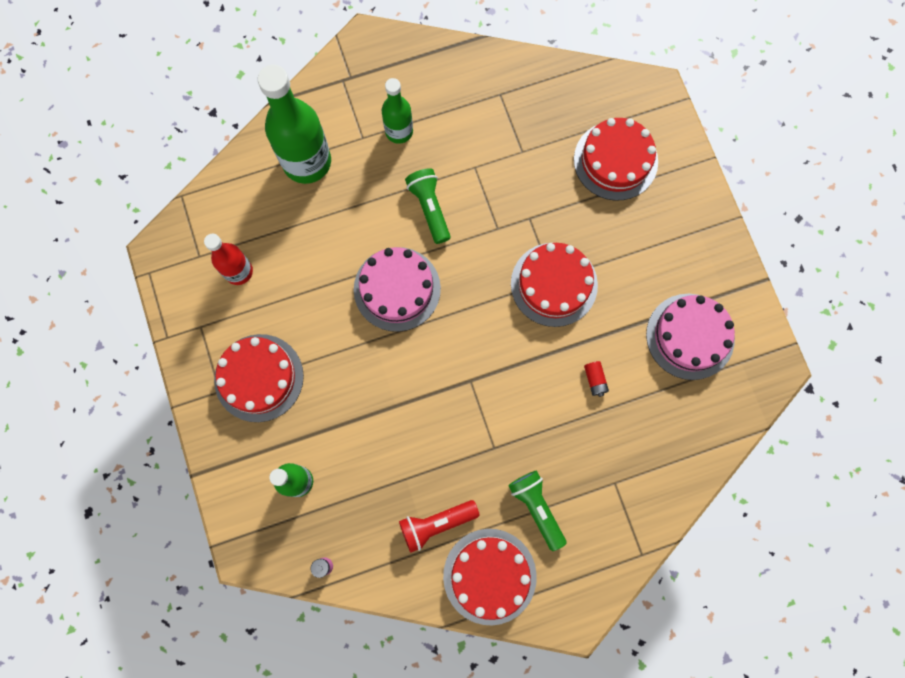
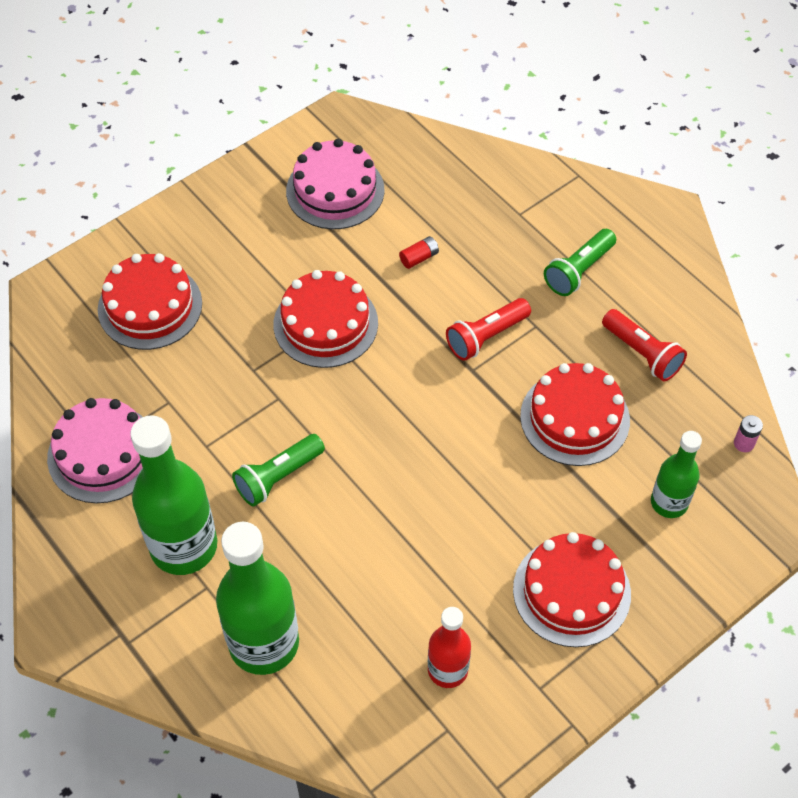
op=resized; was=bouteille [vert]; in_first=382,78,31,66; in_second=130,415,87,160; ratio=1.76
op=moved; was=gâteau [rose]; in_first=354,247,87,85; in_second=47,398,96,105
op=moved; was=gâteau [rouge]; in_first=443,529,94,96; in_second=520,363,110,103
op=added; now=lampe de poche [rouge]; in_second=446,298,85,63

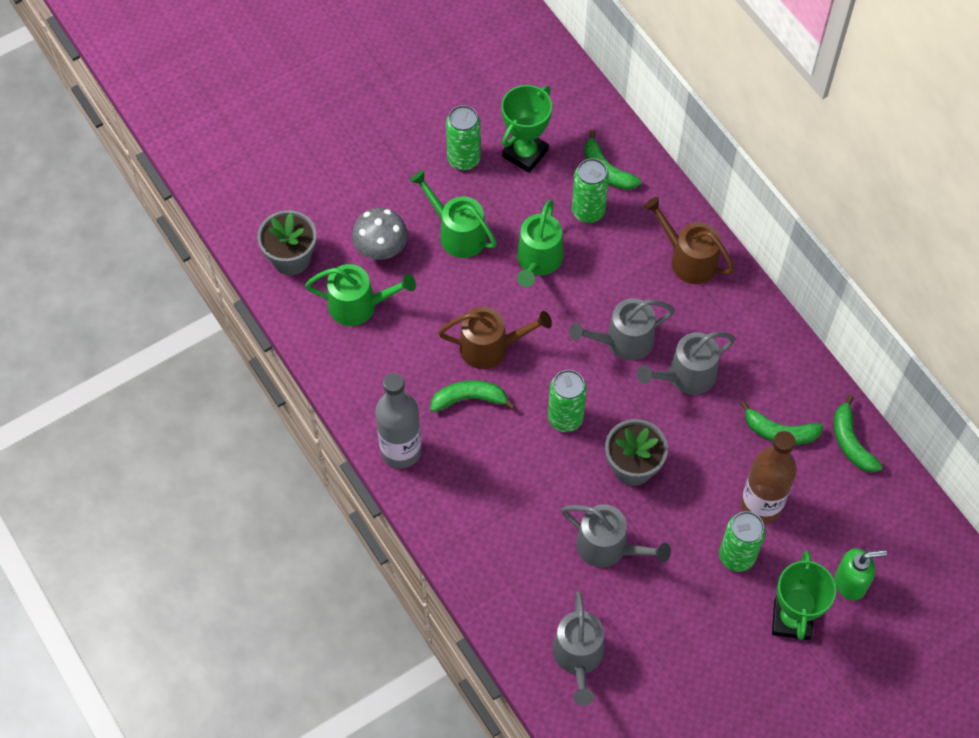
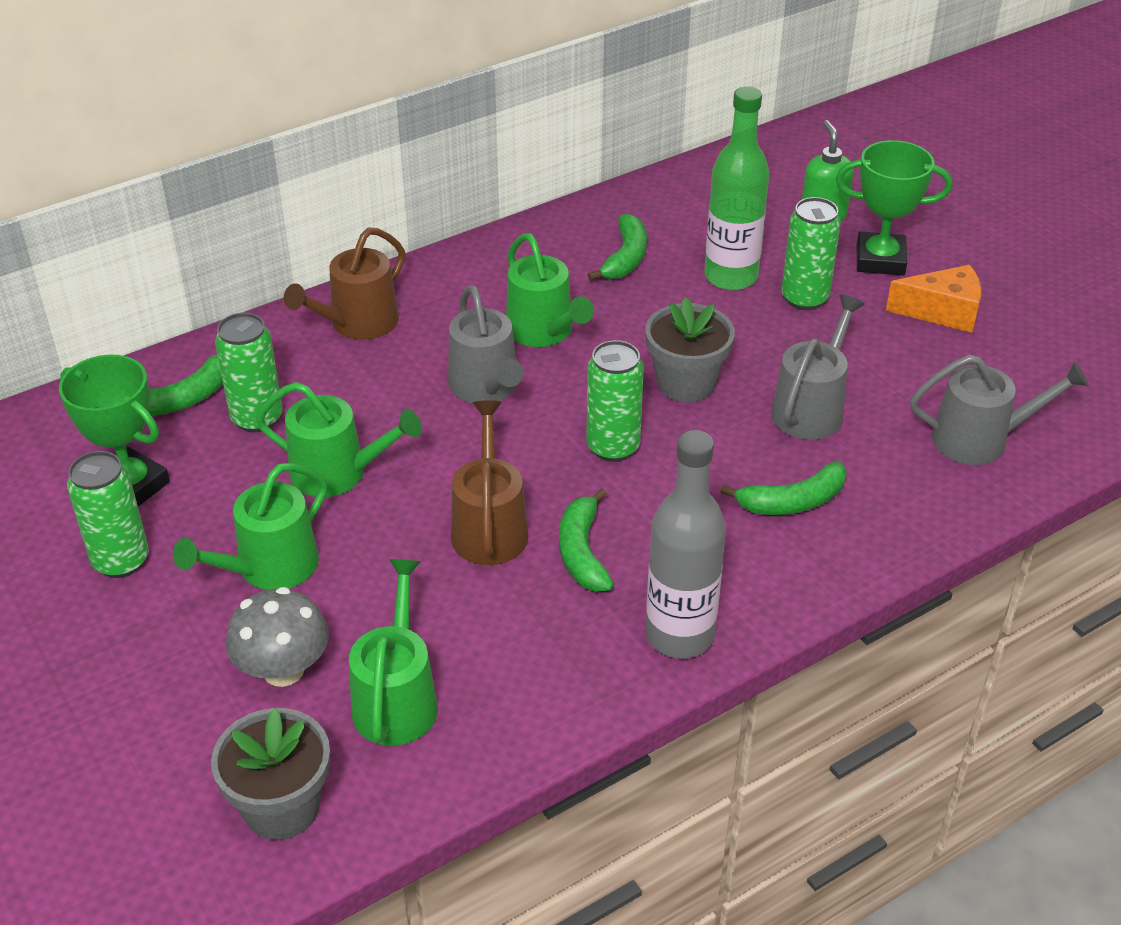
op=recoloured; was=arrosoir [gris]; now=arrosoir [vert]; in_first=637,332,98,63; in_second=506,233,88,114
op=moved; was=banane [vert]; in_first=834,395,49,77; in_second=720,461,127,54
op=recoloured; was=bouteille [marron]; now=bouteille [vert]; in_first=741,431,56,93; in_second=704,87,65,203
op=added; now=fromage [orange]; in_second=886,265,95,68

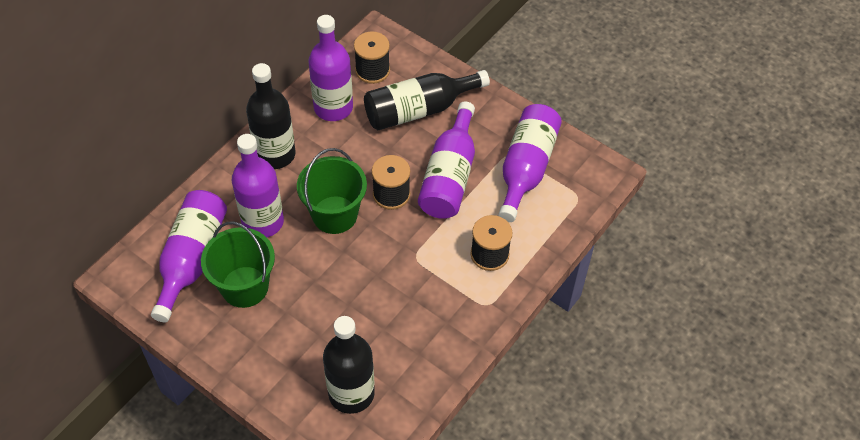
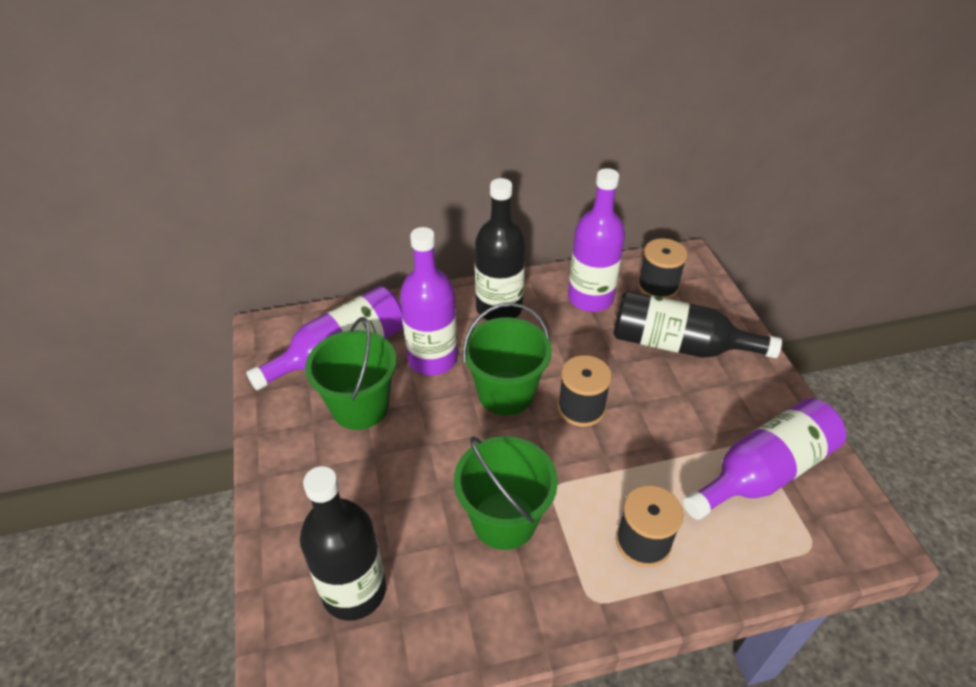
op=removed; was=bouteille [violet]; in_first=418,101,57,118
op=added; now=seau [vert]; in_second=454,436,104,114

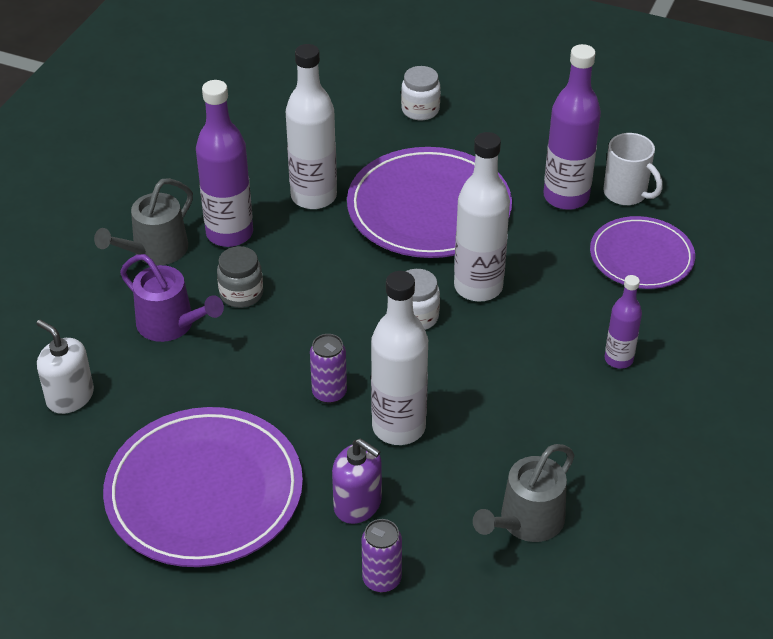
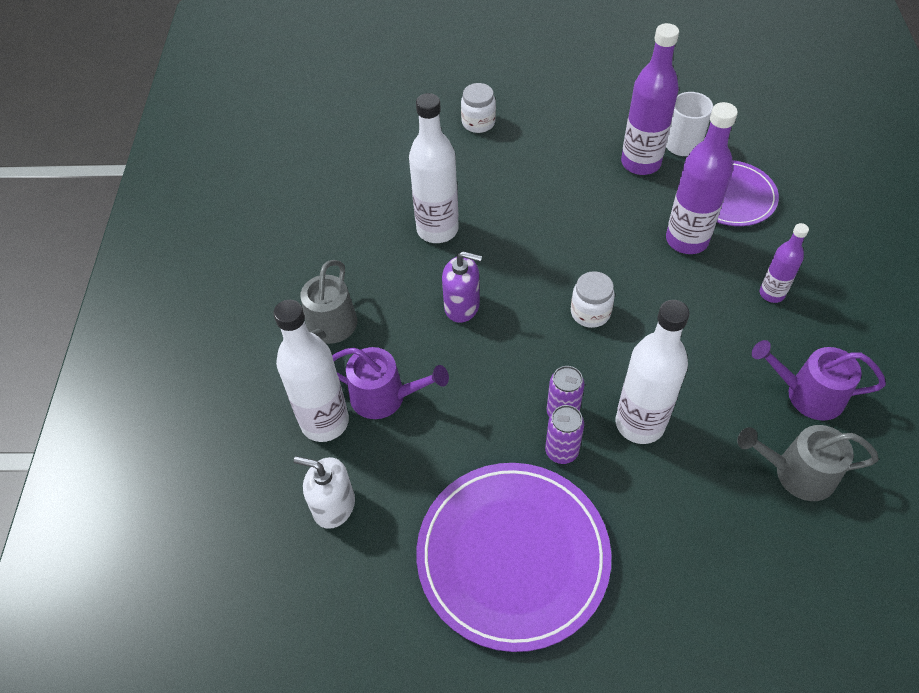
op=moved; was=bouteille [violet]; in_first=196,80,57,167; in_second=666,102,72,152
op=moved; was=bouteille [blanc]; in_first=454,132,56,170; in_second=273,300,76,142
op=removed; was=assiette [violet]; in_first=347,147,165,111
op=removed; was=bocal [gris]; in_first=217,246,46,62
op=moved; was=distributeur de savon [violet]; in_first=332,438,50,86; in_second=442,251,40,72
op=turned; was=arrosoir [gris]; in_first=473,444,102,98; in_second=737,425,142,76; clockwise=75
op=moved; was=canette [violet]; in_first=362,519,40,74; in_second=545,405,39,59
op=added; now=arrosoir [violet]; in_second=752,340,134,81

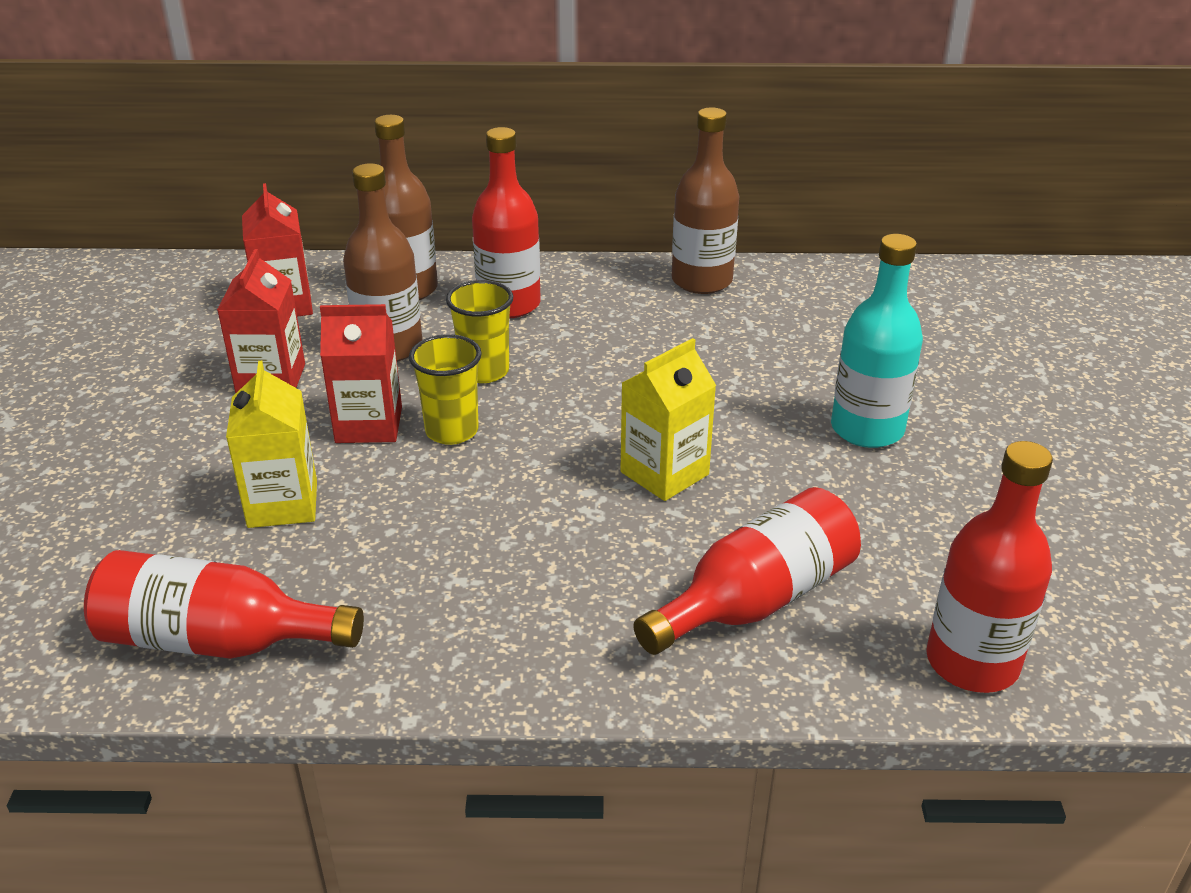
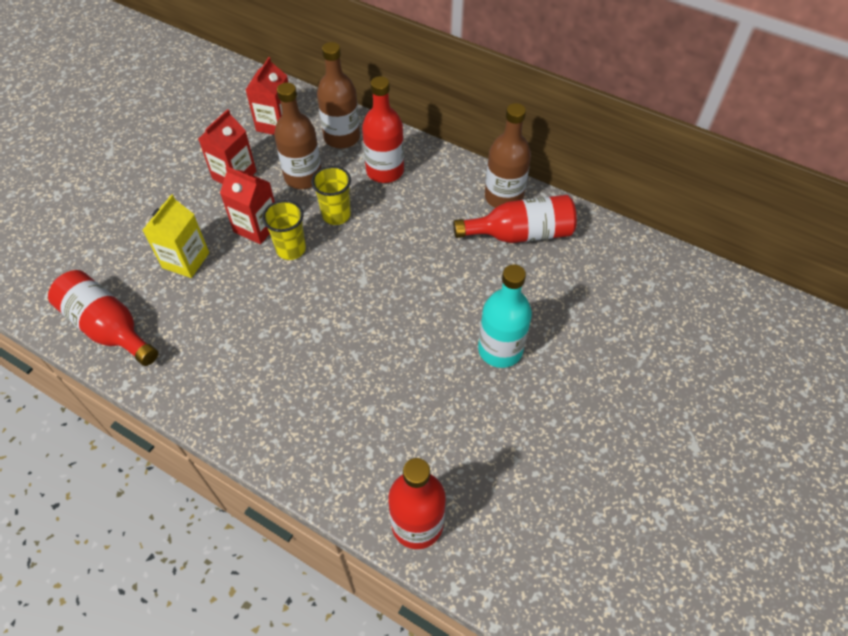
op=removed; was=brique de lait [jaune]; in_first=620,338,96,163
op=moved; was=bouteille [rouge]; in_first=634,487,227,168; in_second=453,195,124,48

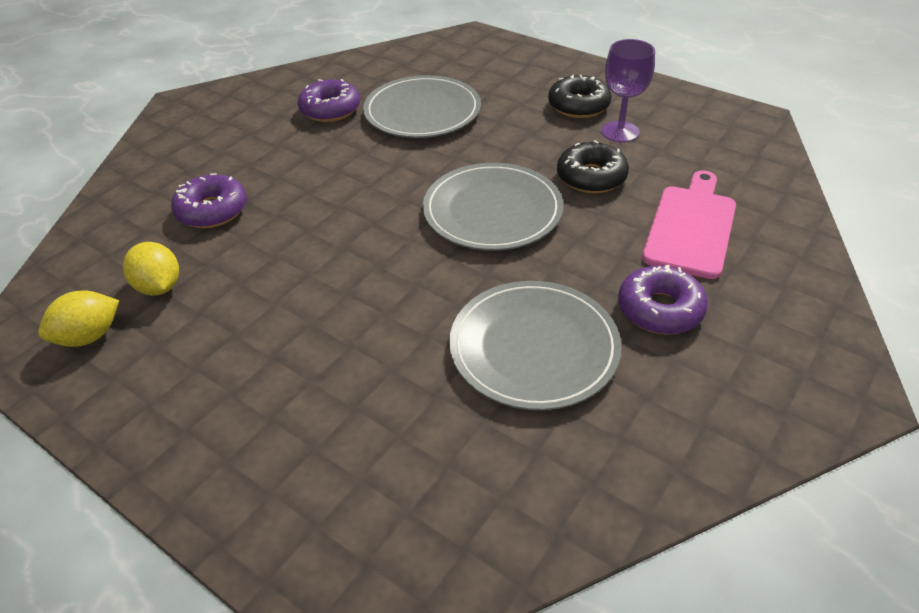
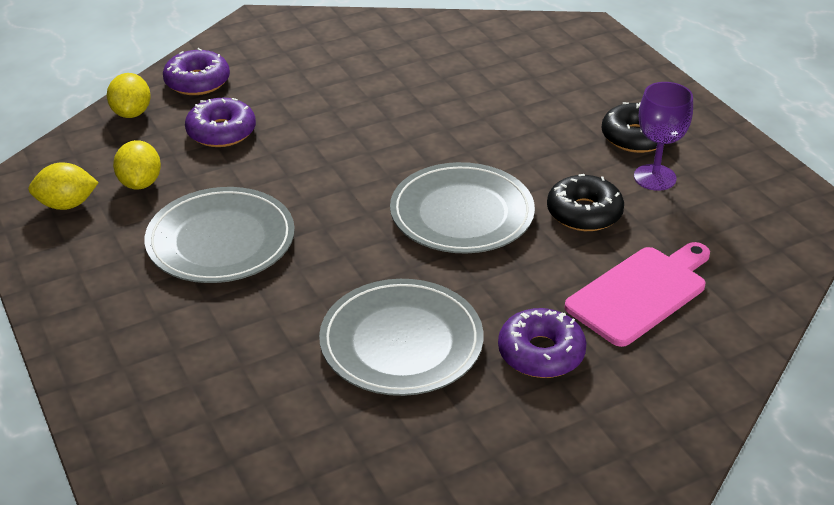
op=moved; was=assiette [gris]; in_first=363,75,118,63; in_second=145,187,150,96
op=moved; was=beignet [violet]; in_first=298,79,62,43; in_second=163,48,67,47
op=added; now=citron [jaune]; in_second=107,73,44,45

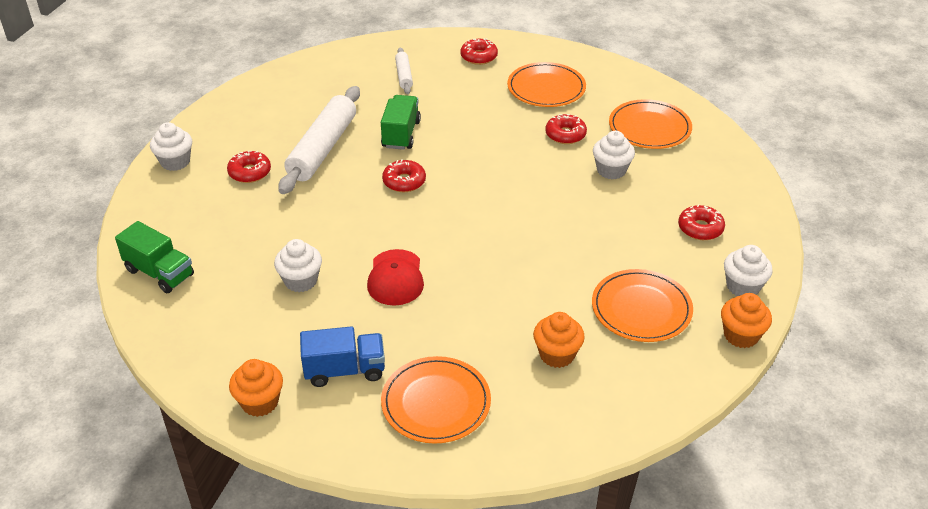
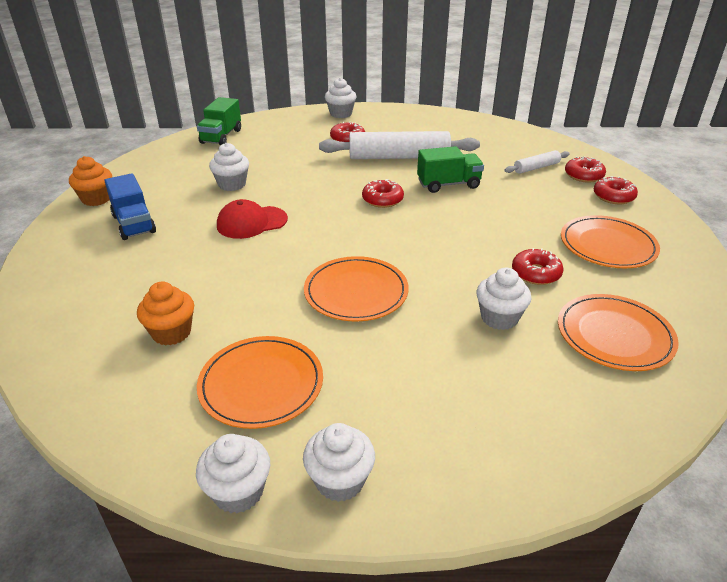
op=moved; was=beignet [rouge]; in_first=678,204,47,36; in_second=565,156,41,27
op=recoloured; was=muffin [orange]; now=muffin [blanc]; in_first=721,293,51,55; in_second=196,434,74,79
op=moved; was=assiette [orange]; in_first=381,356,110,88; in_second=304,256,105,66

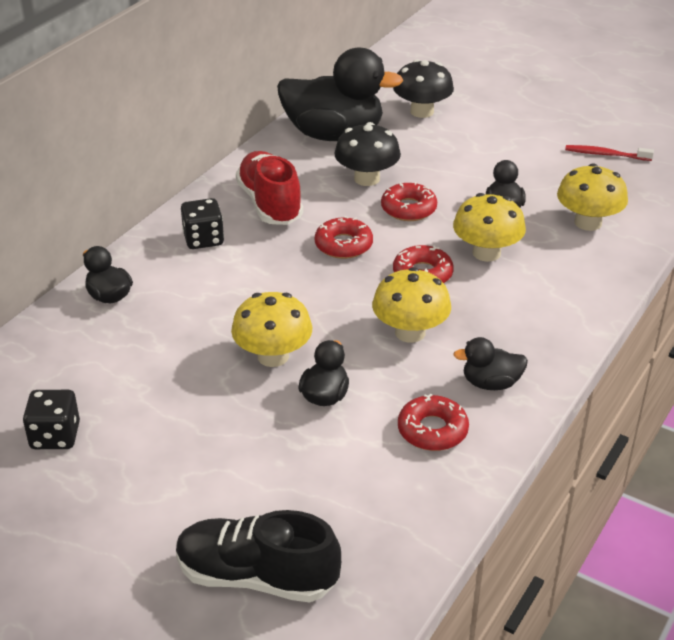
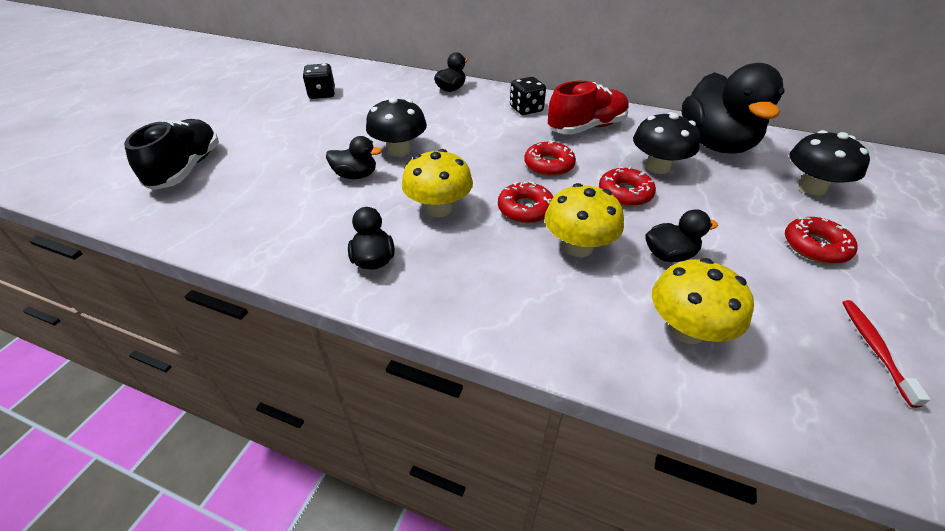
op=recoloured; was=champignon [jaune]; now=champignon [noir]; in_first=231,292,81,75; in_second=366,97,61,60
op=moved; was=beignet [rouge]; in_first=398,394,71,57; in_second=785,217,73,47

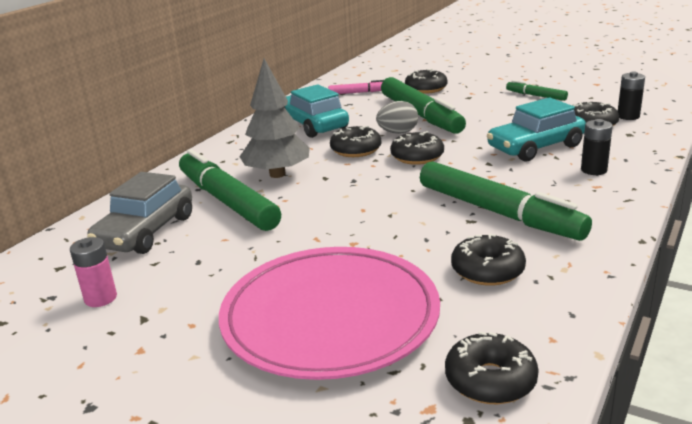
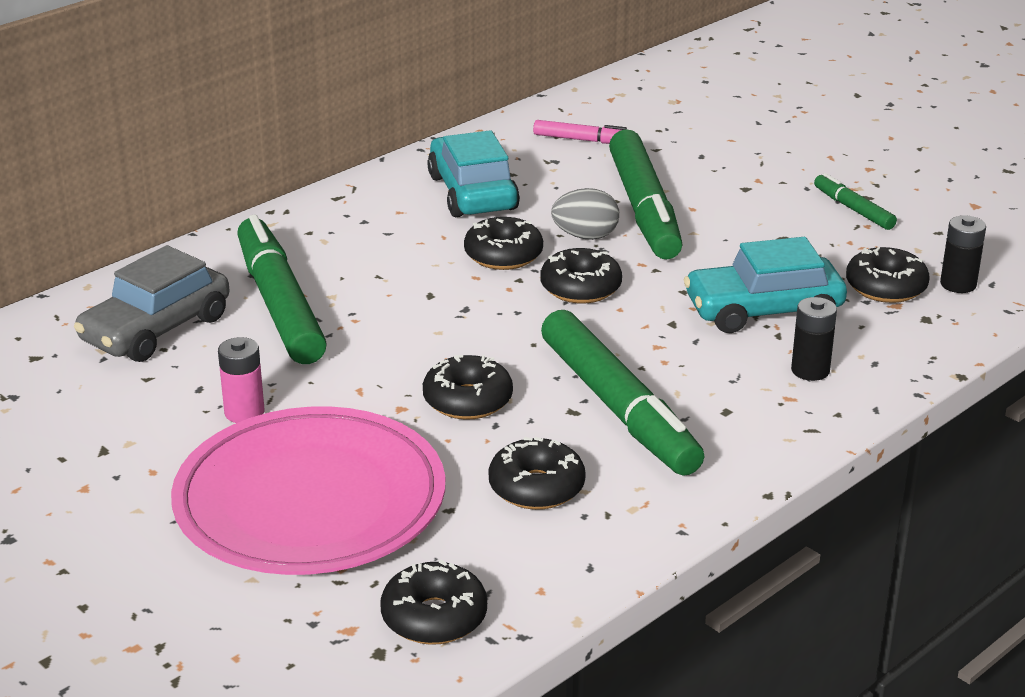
op=removed; was=arbre [gris]; in_first=240,59,70,119
op=moved; was=beignet [noir]; in_first=405,69,42,25; in_second=423,355,90,65
op=moved; was=pile [rose]; in_first=70,237,47,70; in_second=218,337,46,86

